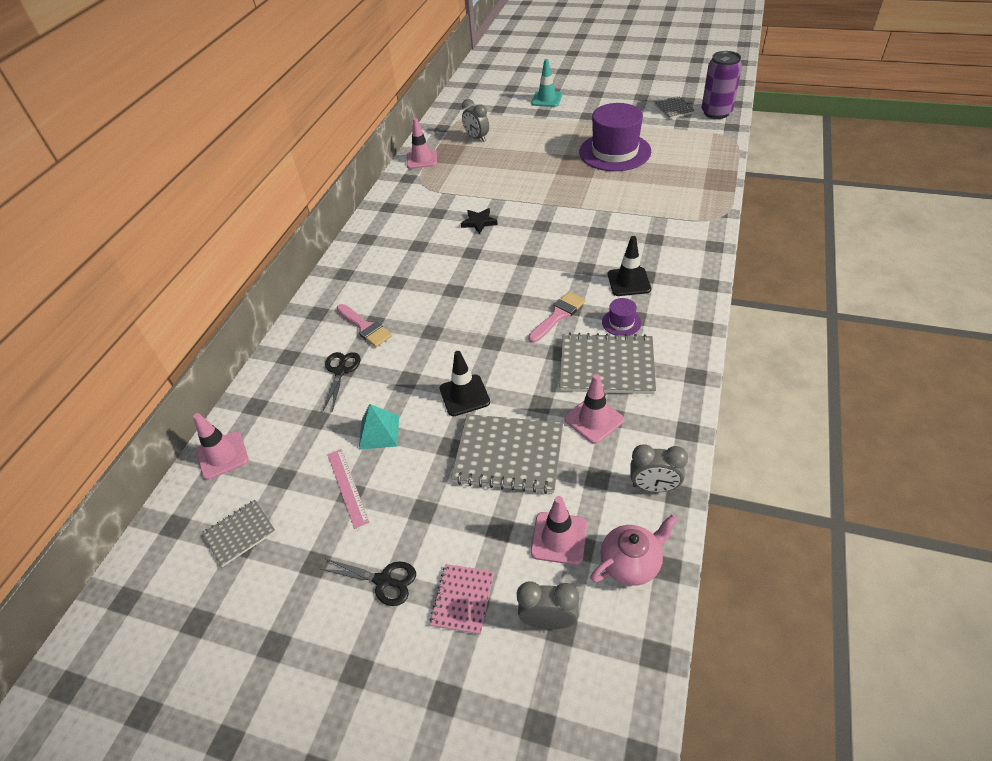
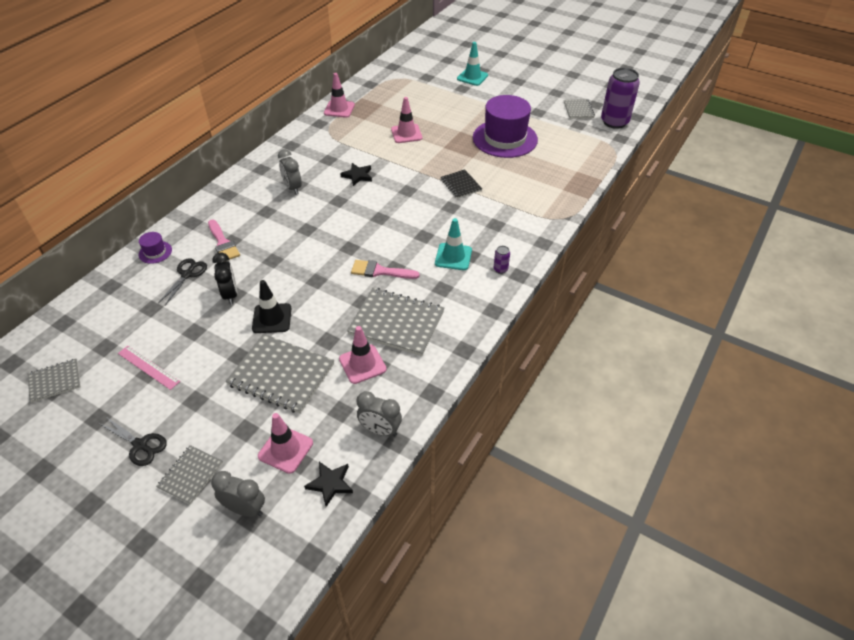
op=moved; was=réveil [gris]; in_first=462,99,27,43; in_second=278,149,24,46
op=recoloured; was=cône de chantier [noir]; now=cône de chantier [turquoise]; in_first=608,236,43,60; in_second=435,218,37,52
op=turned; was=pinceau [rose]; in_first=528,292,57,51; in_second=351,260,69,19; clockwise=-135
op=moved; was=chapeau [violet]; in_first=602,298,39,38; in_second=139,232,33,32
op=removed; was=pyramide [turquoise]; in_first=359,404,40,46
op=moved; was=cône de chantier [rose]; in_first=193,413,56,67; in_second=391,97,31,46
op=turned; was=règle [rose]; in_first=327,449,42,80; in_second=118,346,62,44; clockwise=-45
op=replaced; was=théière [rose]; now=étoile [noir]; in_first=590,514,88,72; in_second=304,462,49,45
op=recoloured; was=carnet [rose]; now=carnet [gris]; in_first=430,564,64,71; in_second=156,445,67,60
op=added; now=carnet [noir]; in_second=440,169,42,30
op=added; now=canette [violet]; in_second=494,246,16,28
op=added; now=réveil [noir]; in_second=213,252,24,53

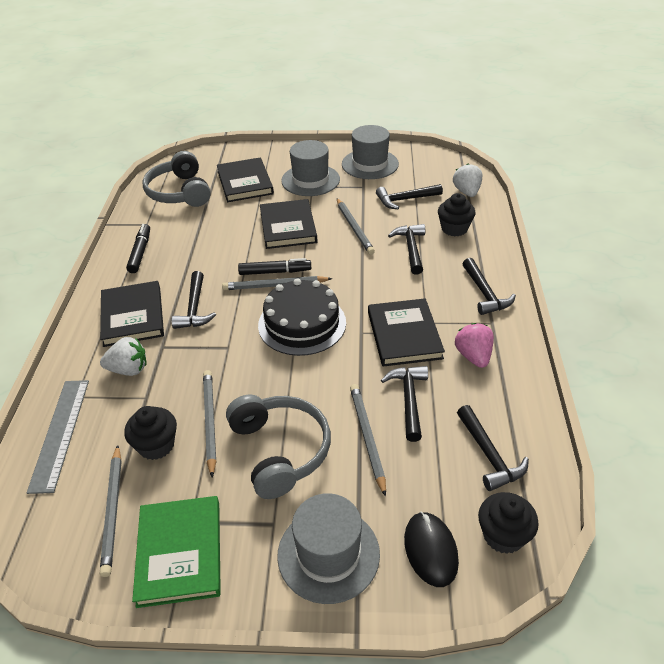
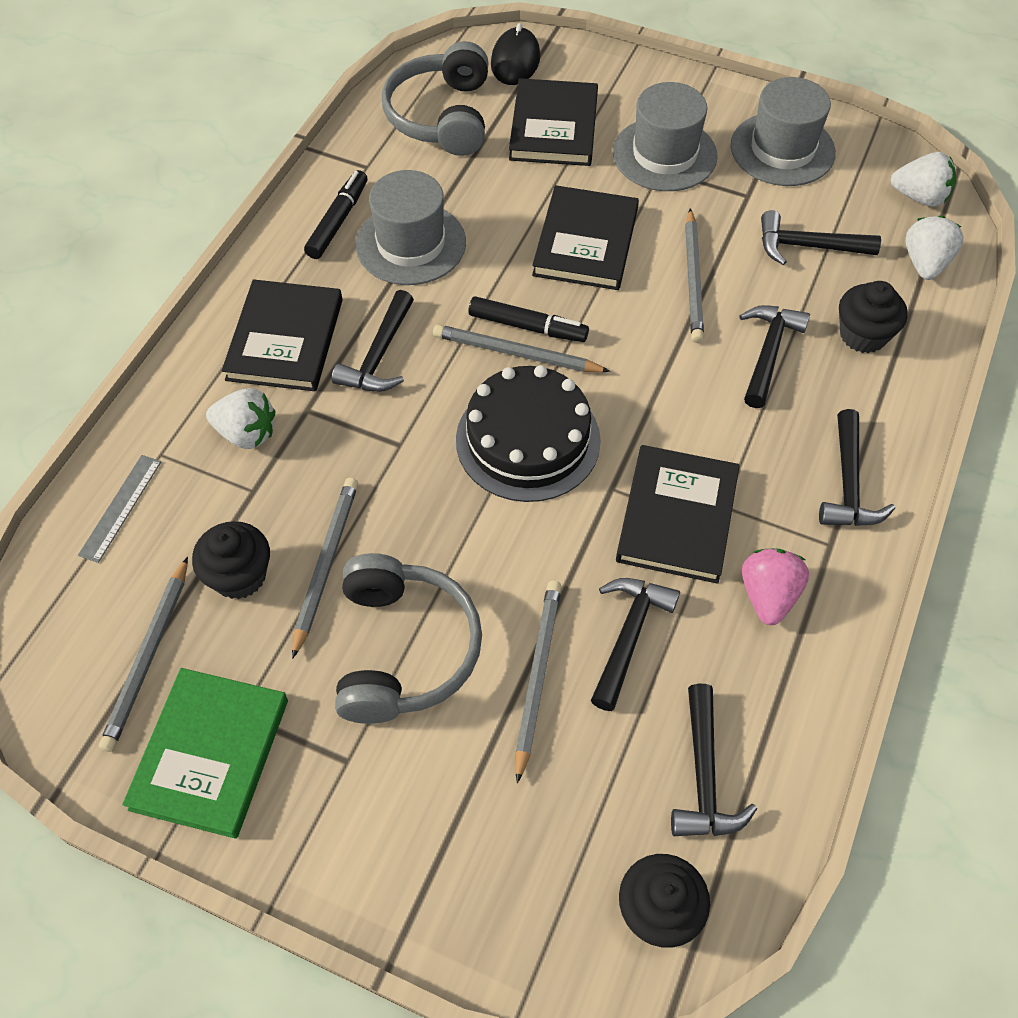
op=resized; was=règle [gris]; in_first=26,380,63,114; in_second=78,455,83,108; ratio=0.61
op=moved; was=chapeau [gris]; in_first=277,493,103,111; in_second=355,170,111,115
op=moved; was=souris [noir]; in_first=404,512,55,75; in_second=491,23,49,62
op=added; now=fraise [blanc]; in_second=890,152,66,55

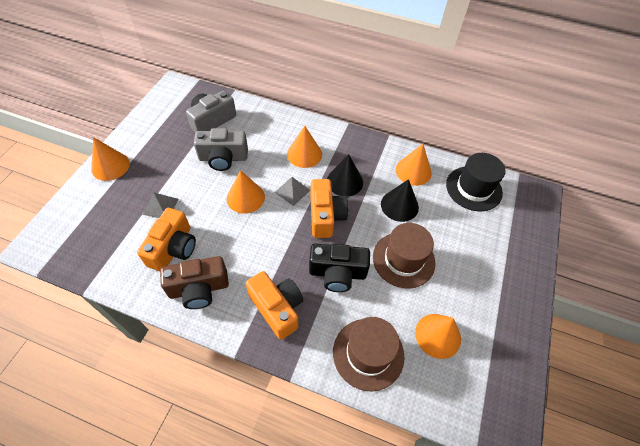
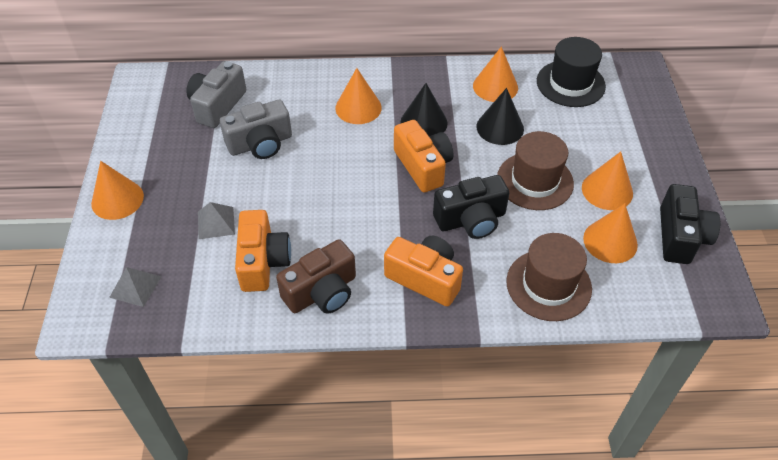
op=moved; was=cône [orange]; in_first=227,170,38,43; in_second=582,152,51,58
op=moved; was=pyramide [gris]; in_first=275,177,35,29; in_second=109,267,53,40
op=added; now=appareil photo [noir]; in_second=660,184,60,80

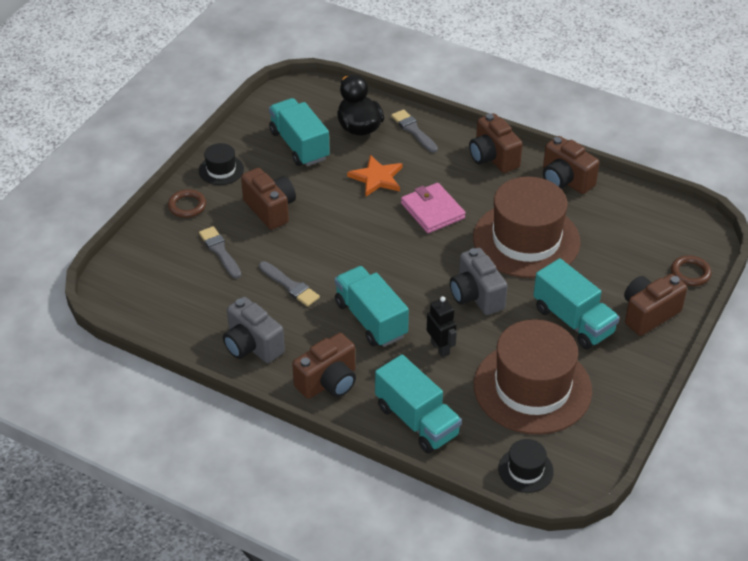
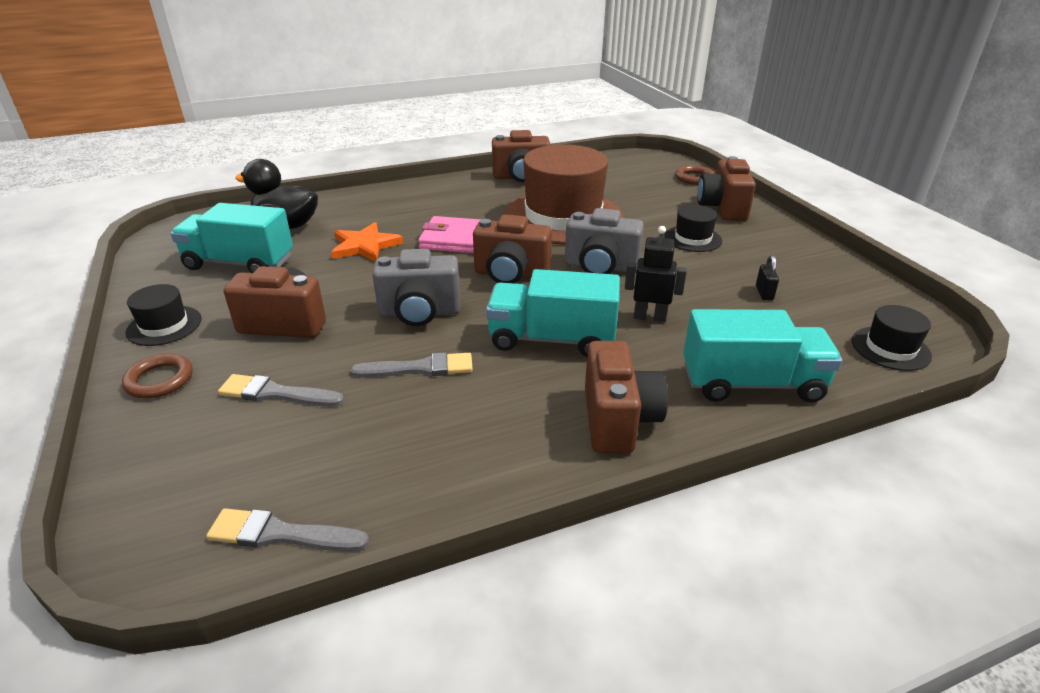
op=moved; was=pinceau [gris]; in_first=391,109,47,44; in_second=206,508,163,44
op=moved; was=appareil photo [marron]; in_first=469,113,54,60; in_second=473,215,79,68
op=replaced; was=camion [turquoise]; now=chapeau [noir]; in_first=533,258,87,91; in_second=665,205,57,47
op=moved; was=appareil photo [gris]; in_first=223,297,62,66; in_second=372,249,88,77
op=replaced; was=chapeau [marron]; now=cadenas [noir]; in_first=474,319,118,115; in_second=756,255,23,45

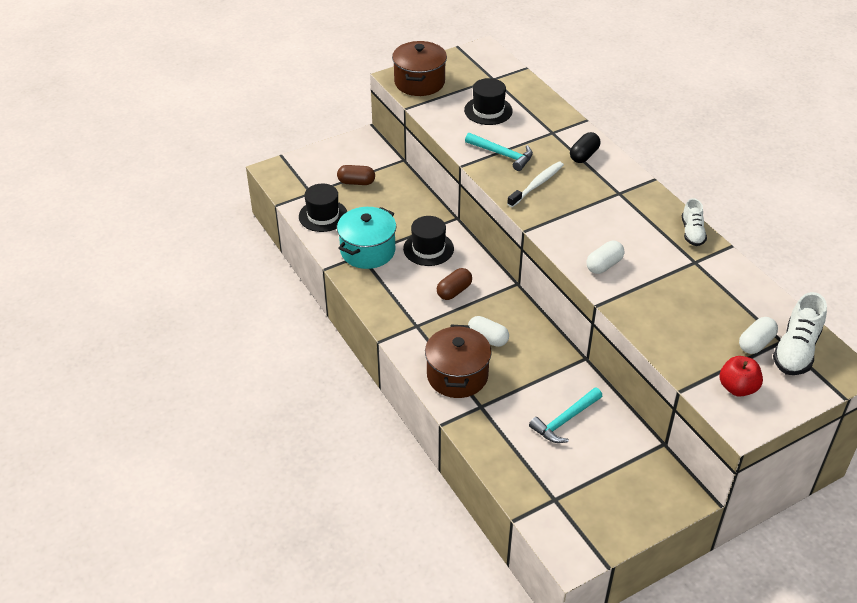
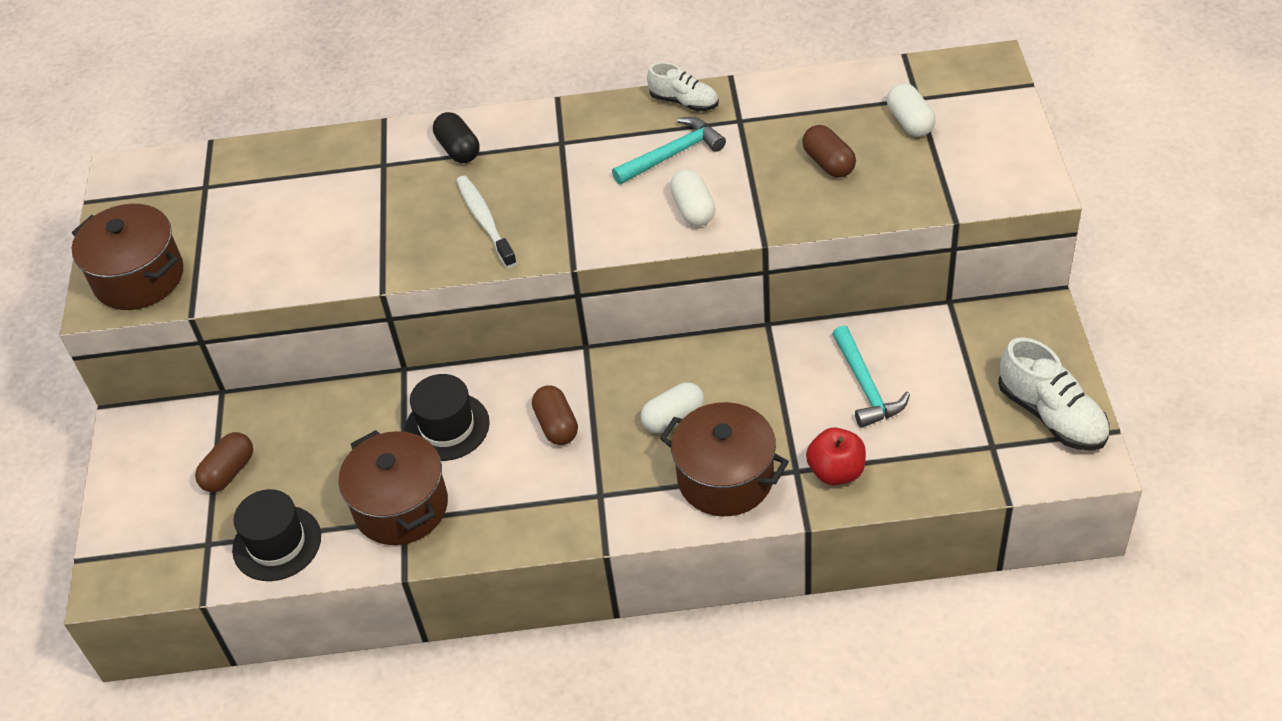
op=removed; was=chapeau [noir]; in_first=464,78,49,47
op=moved; was=marteau [turquoise]; in_first=465,133,68,38; in_second=612,117,114,68
op=recoloured; was=marmite [turquoise]; now=marmite [marron]; in_first=337,207,59,62; in_second=338,430,110,115
op=moved; was=chaussure [blanc]; in_first=773,292,54,83; in_second=998,337,112,114
op=moved; was=pomme [rouge]; in_first=720,356,43,41; in_second=806,427,60,58
op=added; now=gélule [marron]; in_second=802,125,54,53

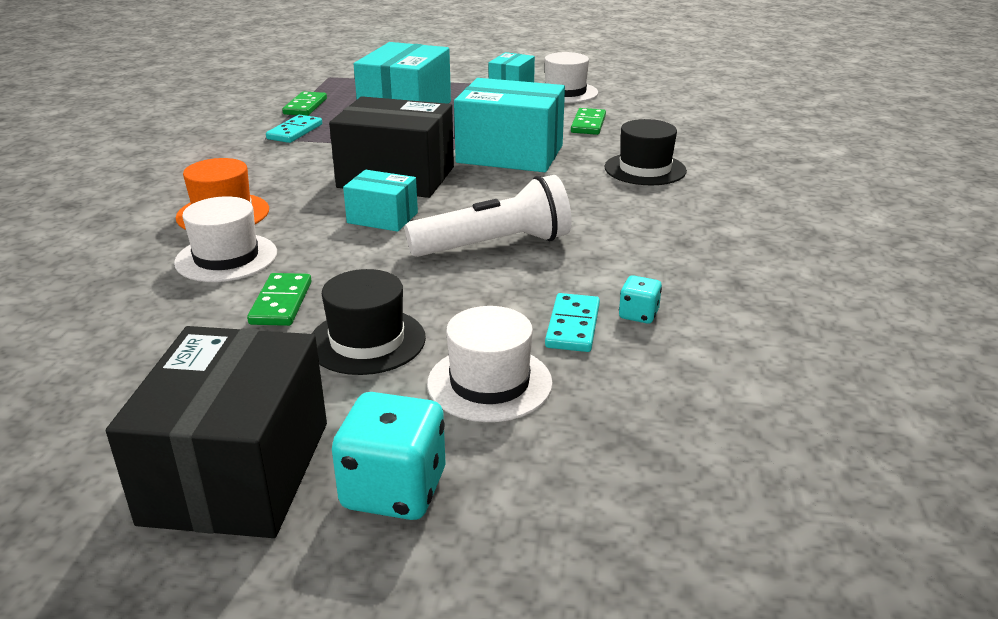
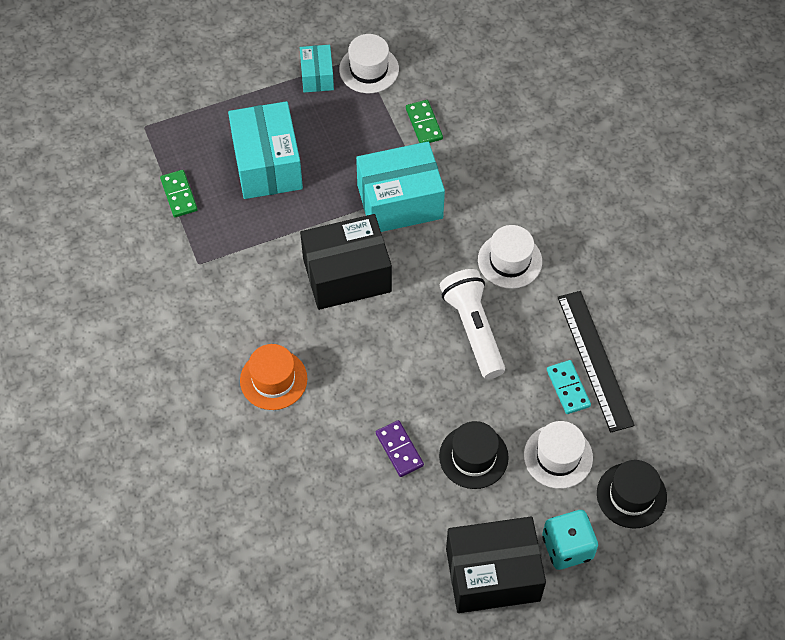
op=removed; was=domino [turquoise]; in_first=266,115,56,28
op=moved; was=chapeau [noir]; in_first=604,119,83,66; in_second=597,460,70,69
op=removed; was=boîte [turquoise]; in_first=343,170,75,62
op=turned; was=lampe de poche [blanc]; in_first=405,175,167,82; in_second=440,269,65,110; clockwise=-60
op=moved; was=chapeau [blanc]; in_first=174,196,103,86; in_second=478,225,64,64
op=recoloured; was=domino [vert]; now=domino [violet]; in_first=247,273,64,53; in_second=376,420,48,57
op=replaced; was=dé [turquoise]; now=règle [noir]; in_first=619,275,43,49; in_second=558,291,77,142
op=turned; was=boîte [noir]; in_first=106,326,221,212; in_second=446,517,100,96; clockwise=-75

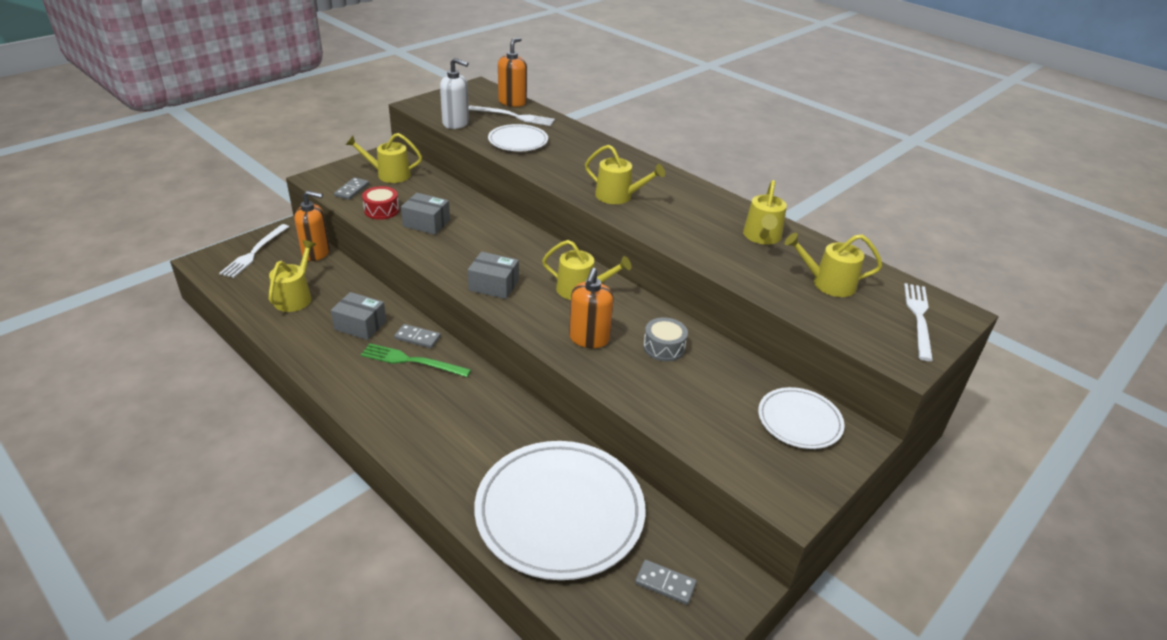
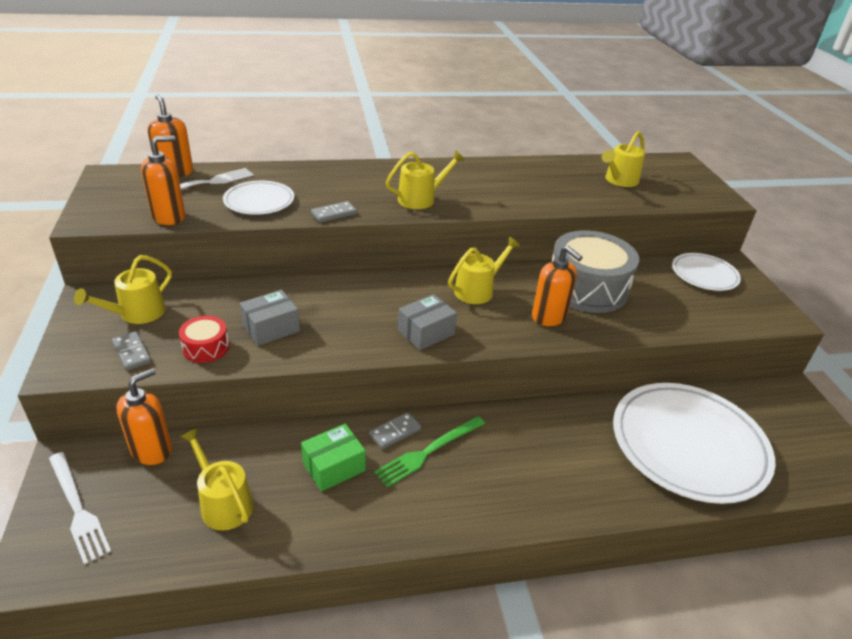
op=recoloured; was=distributeur de savon [blanc]; now=distributeur de savon [orange]; in_first=440,58,29,71; in_second=141,136,44,89
op=removed; was=arrosoir [jaune]; in_first=743,180,44,65
op=removed; was=fourchette [blanc]; in_first=904,283,29,78
op=recoloured; was=boîte [gris]; now=boîte [vert]; in_first=331,292,55,48; in_second=301,424,65,68
op=resized; was=tambour [gris]; in_first=643,317,45,45; in_second=552,230,87,83; ratio=2.15
op=moved; was=domino [gris]; in_first=635,560,62,45; in_second=311,201,46,22

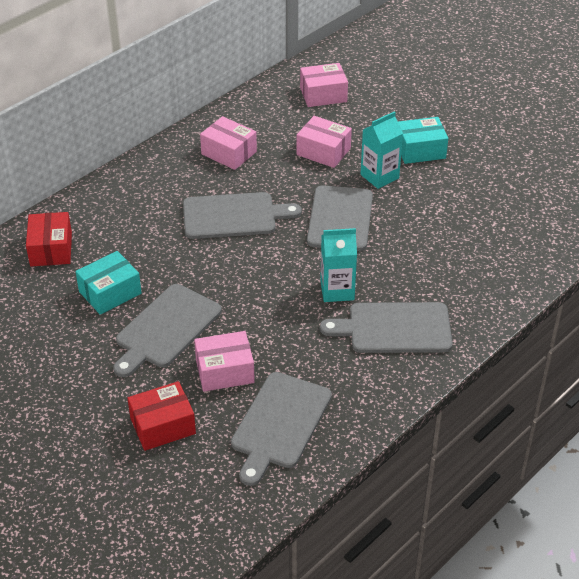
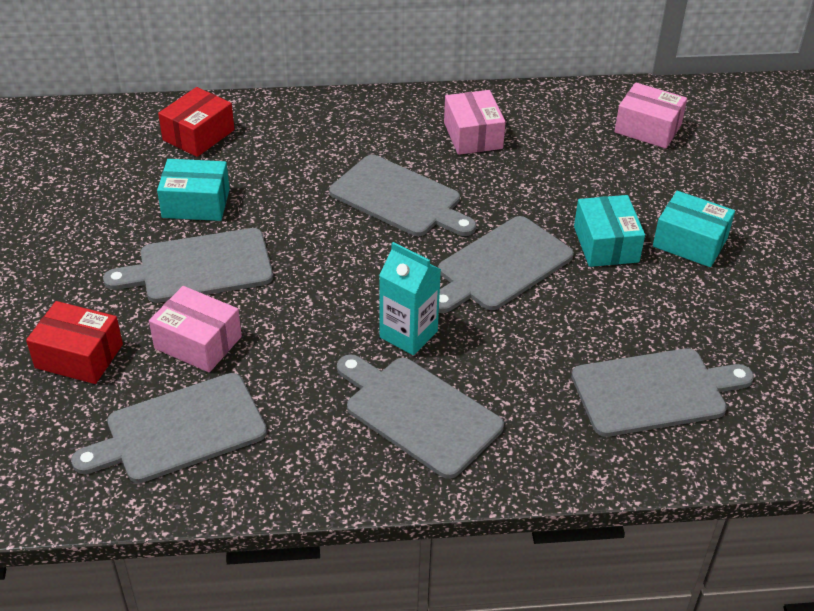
op=replaced; was=brique de lait [turquoise]; now=boîte [turquoise]; in_first=360,111,43,78; in_second=574,195,71,72
op=removed; was=boîte [rose]; in_first=296,116,56,52
op=added; now=planche à découper [gris]; in_second=572,348,182,89

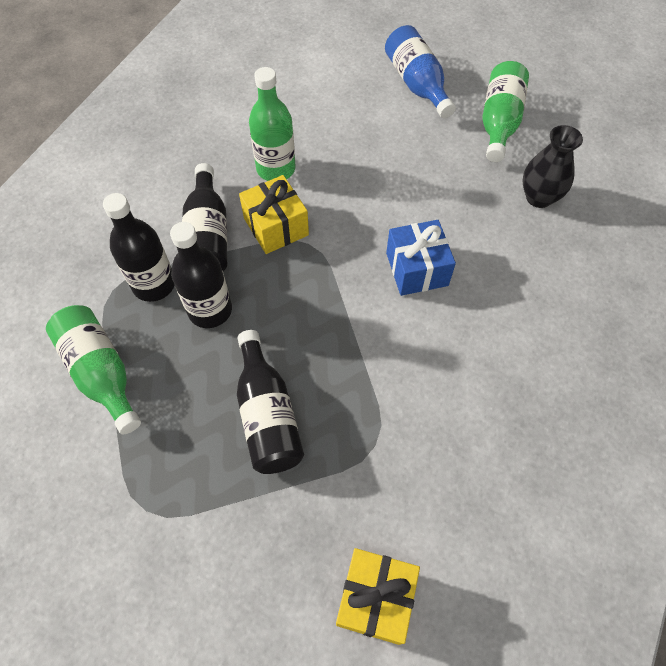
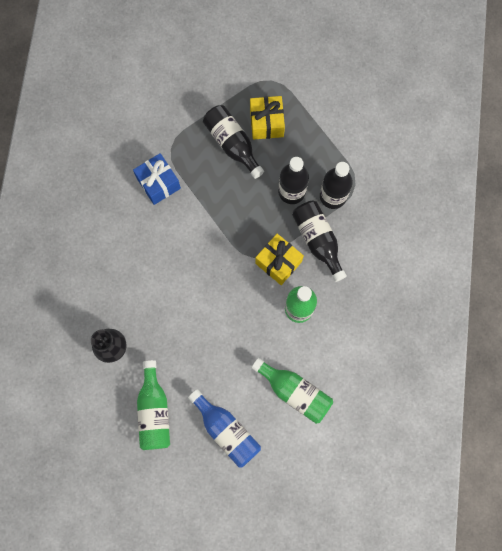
op=moved; was=cadeau [bleu]; in_first=386,220,70,76; in_second=133,153,48,52
op=moved; was=bouteille [vert]; in_first=46,305,95,129; in_second=251,358,82,66
op=moved; was=cadeau [jaune]; in_first=336,548,84,97; in_second=250,96,35,44

